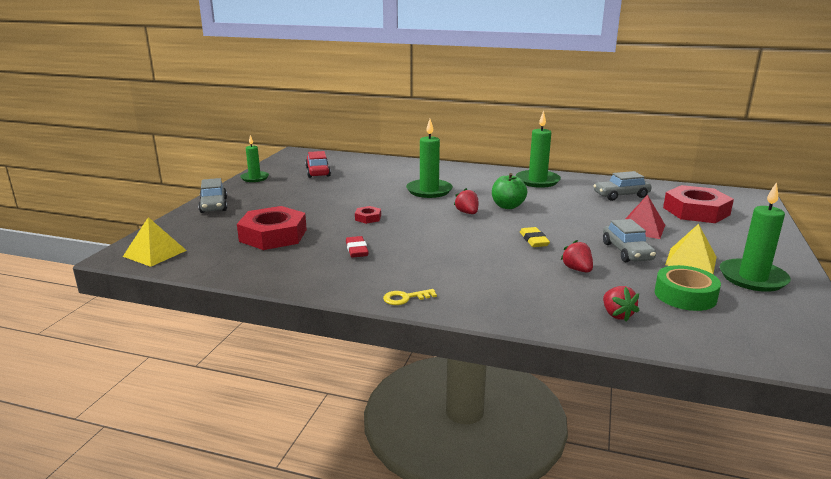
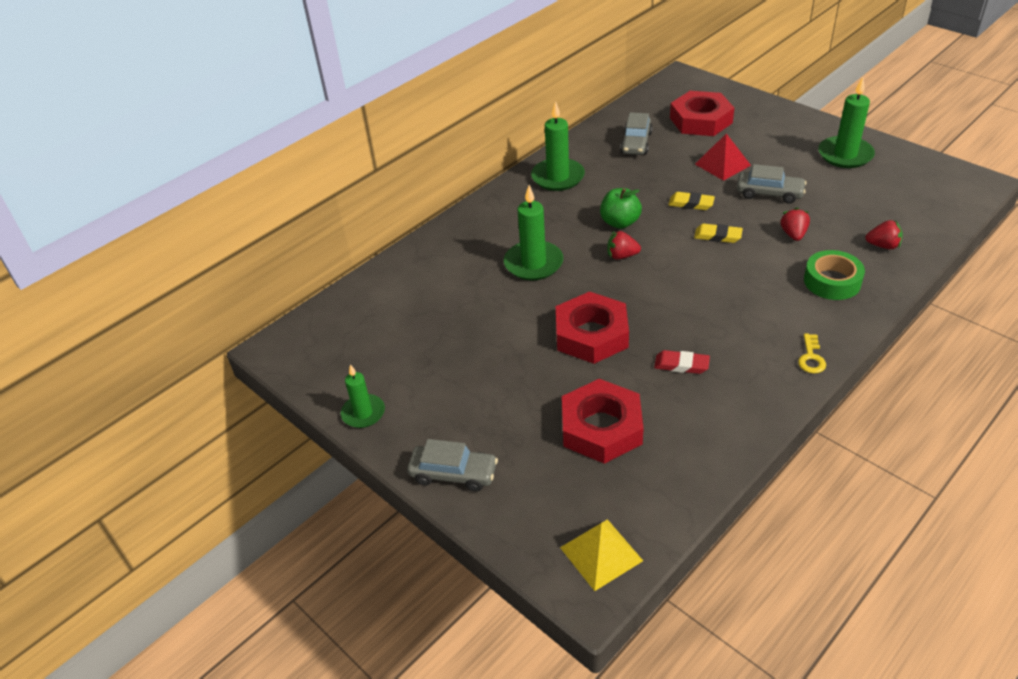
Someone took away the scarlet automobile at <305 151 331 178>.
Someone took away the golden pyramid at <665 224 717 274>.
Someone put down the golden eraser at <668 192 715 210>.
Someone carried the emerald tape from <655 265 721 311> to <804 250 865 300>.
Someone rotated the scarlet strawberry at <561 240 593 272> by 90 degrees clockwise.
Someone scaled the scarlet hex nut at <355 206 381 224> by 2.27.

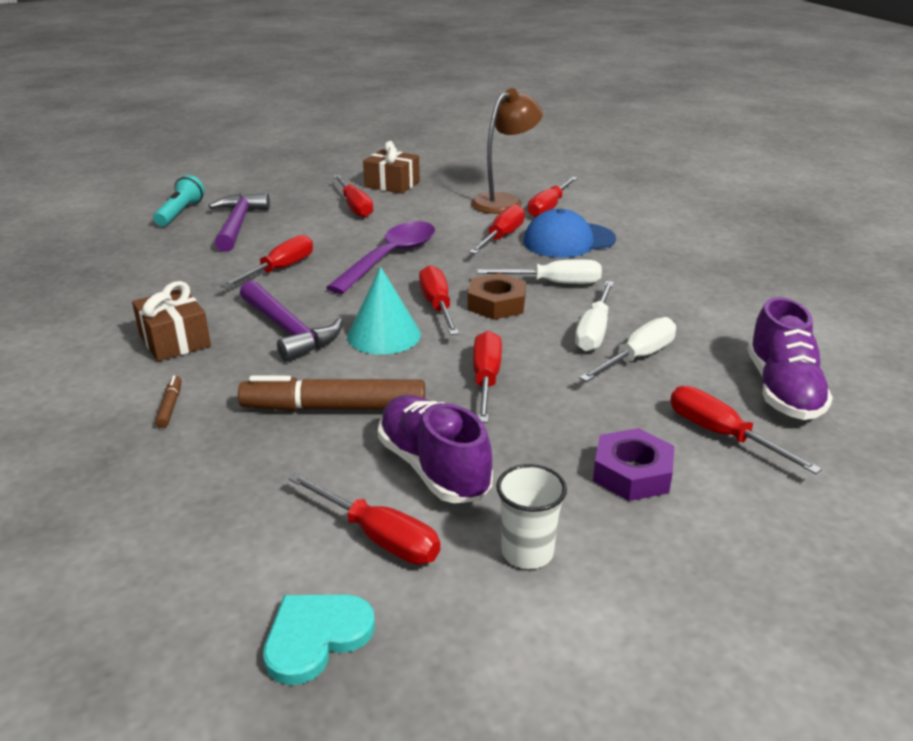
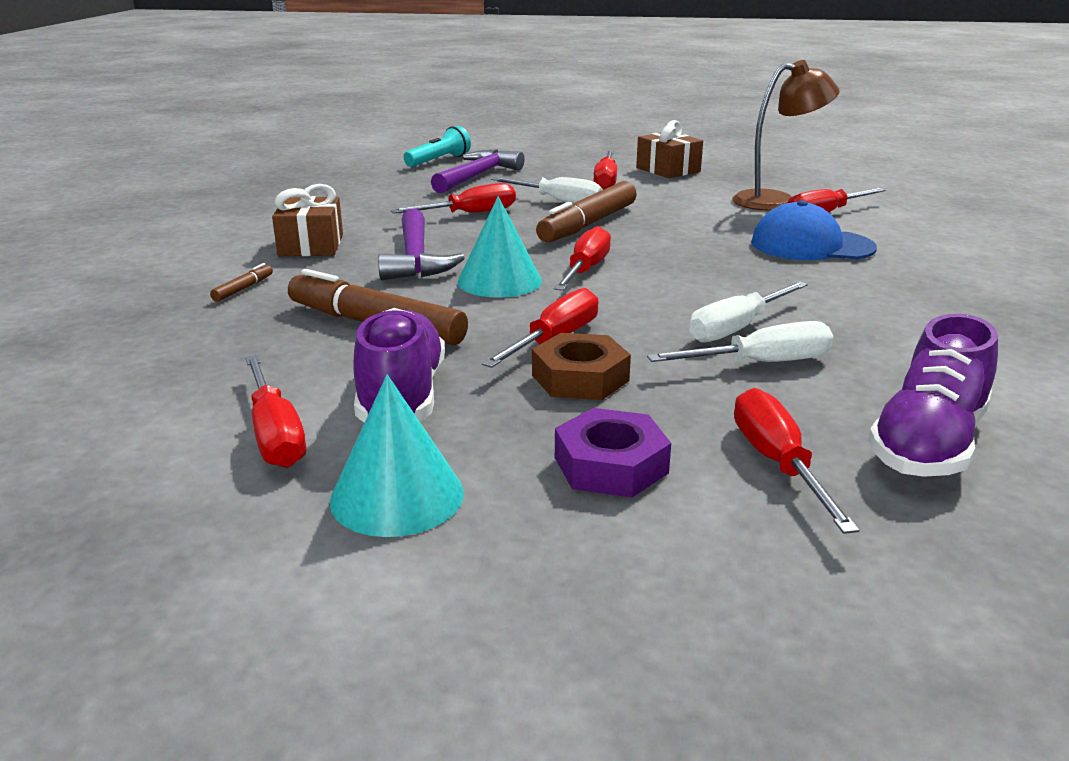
Someone took away the aqua heart at <263 594 375 685>.
Someone took away the scarlet screwdriver at <469 204 525 254>.
Someone carried the brown hex nut from <468 273 526 320> to <532 333 631 400>.
Someone carried the pure white screwdriver from <477 259 602 284> to <491 177 603 204>.
Someone swapped the royal purple spoon at <326 221 435 294> for the brown marker pen at <536 181 637 242>.
Someone swapped the pure white tumbler at <496 464 567 569> for the aqua solid cone at <330 375 464 537>.

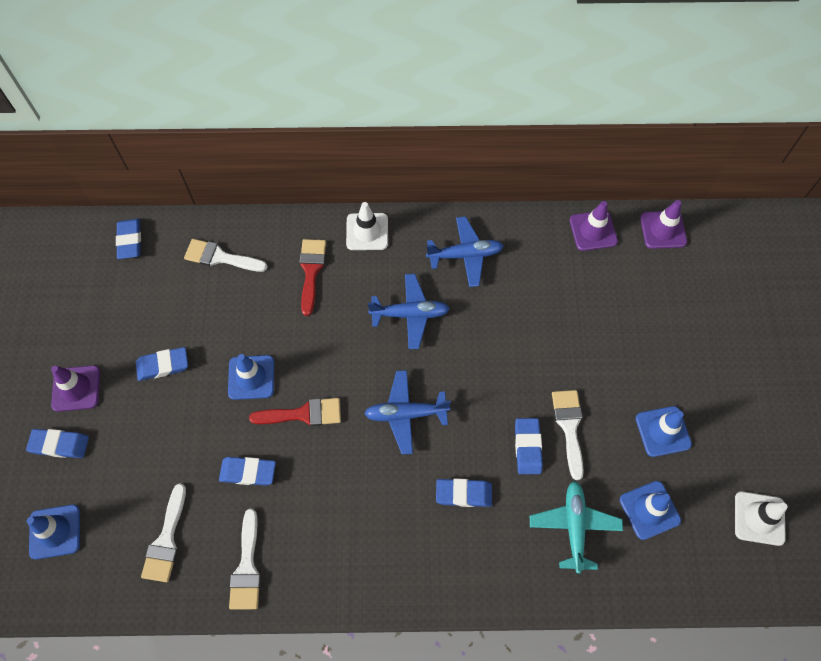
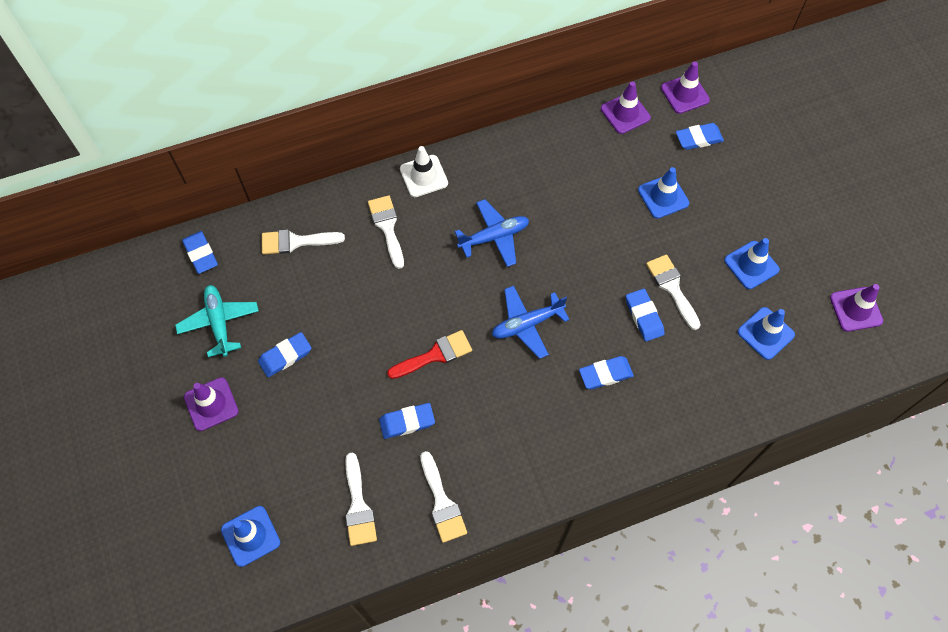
Someone took away the royal blue toy plane at <426 216 504 287>.
Someone carried the royal blue eraser from <26 429 89 458> to <676 123 724 150>.
Someone carried the royal blue traffic cone from <228 354 274 400> to <638 167 689 219>.
Someone carried the aqua toy plane from <530 481 623 573> to <175 285 259 357>.
Someone repainted the scarlet brush at <299 239 326 316>, which became the pure white brush at <368 195 404 269>.
Someone repainted the pure white traffic cone at <735 491 788 546>, which became the royal purple traffic cone at <830 284 883 332>.

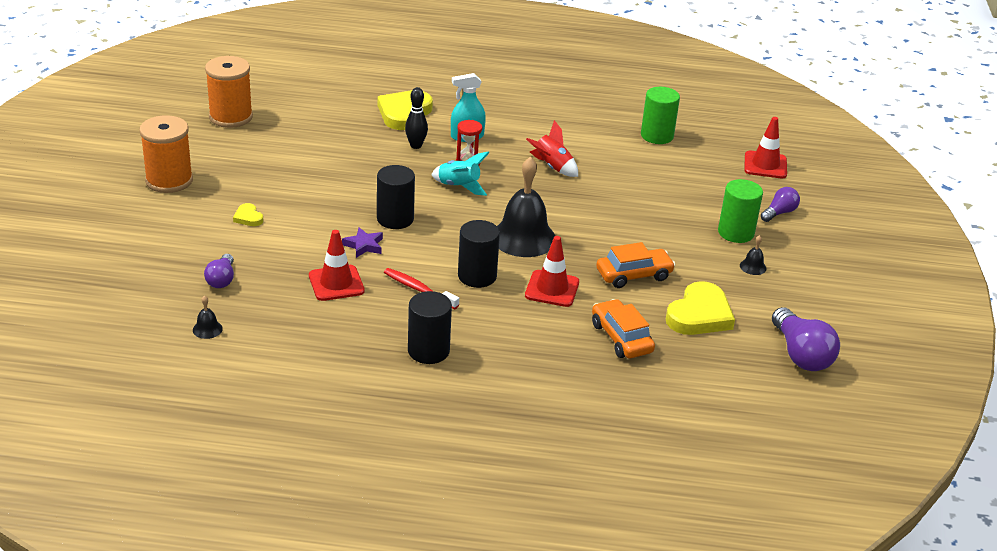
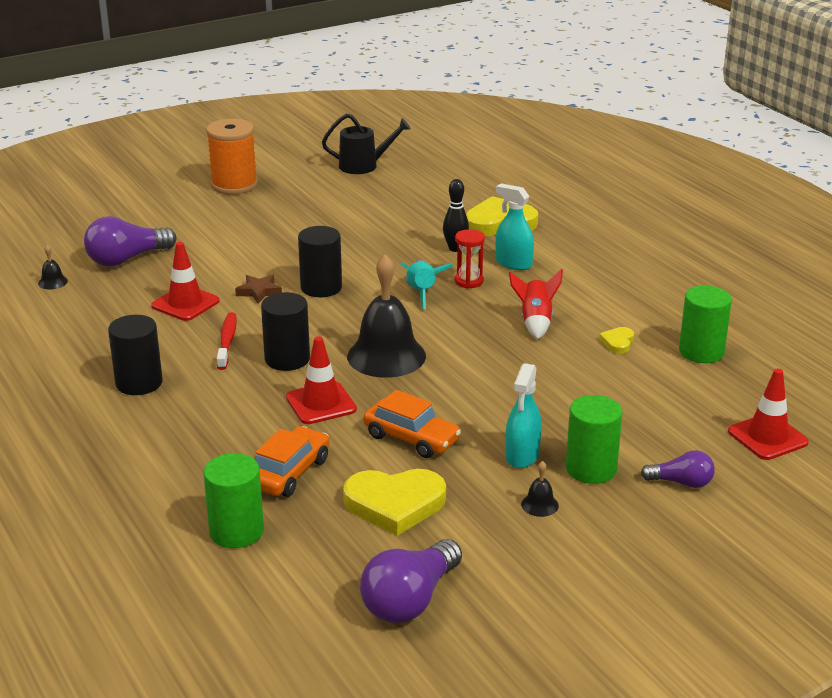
Someone put down the emerald cylinder shape at <203 453 264 548>.
Someone put down the aqua sprayer at <505 363 542 468>.
Someone carried the golden heart from <233 203 263 226> to <599 327 634 354>.
Someone swapped the bright orange bobbin at <205 56 253 128> for the black watering pot at <322 114 411 174>.
Someone repainted the royal purple five-pointed star at <342 228 383 258>, which became the brown five-pointed star at <235 274 282 304>.
Someone scaled the royal purple lightbulb at <204 254 234 288> by 1.72.

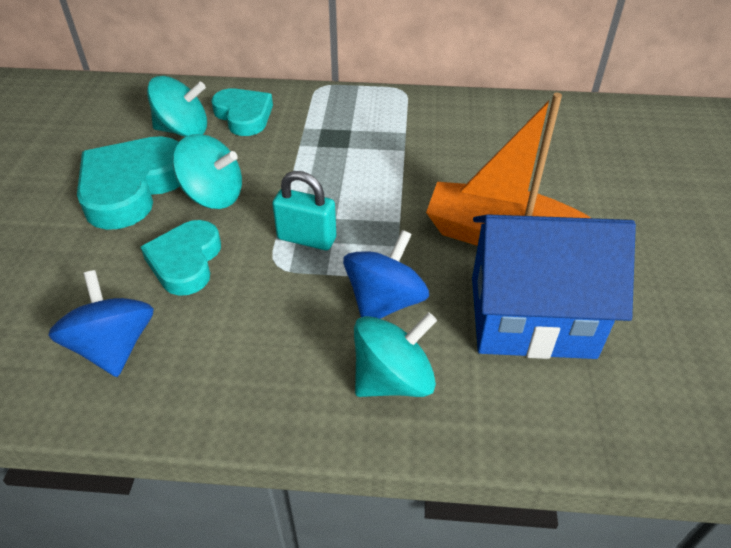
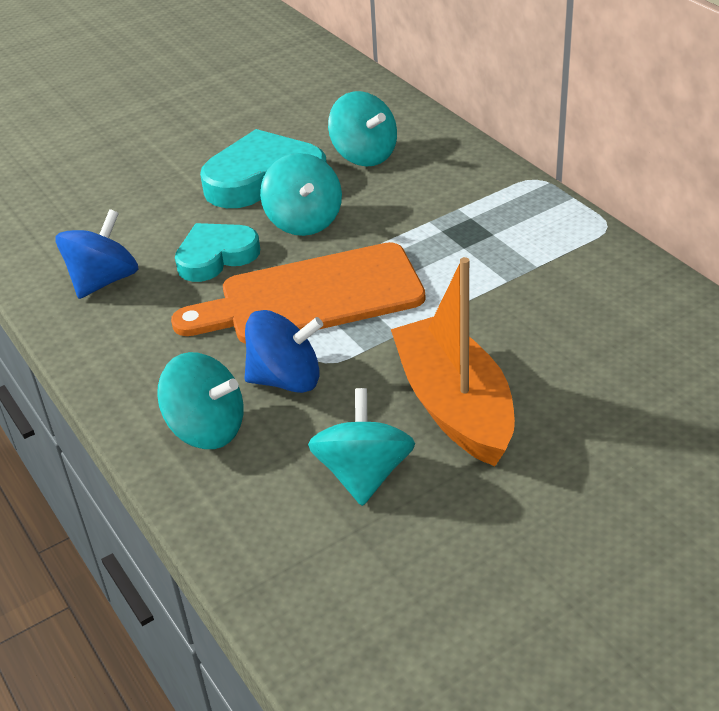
Someone took away the aqua heart at <211 88 273 136>.
Someone swapped the aqua small lock at <272 171 336 250> for the bright orange cutting board at <171 242 425 344>.
Someone swapped the royal blue house at <472 214 636 359> for the aqua spinning top at <308 388 415 506>.

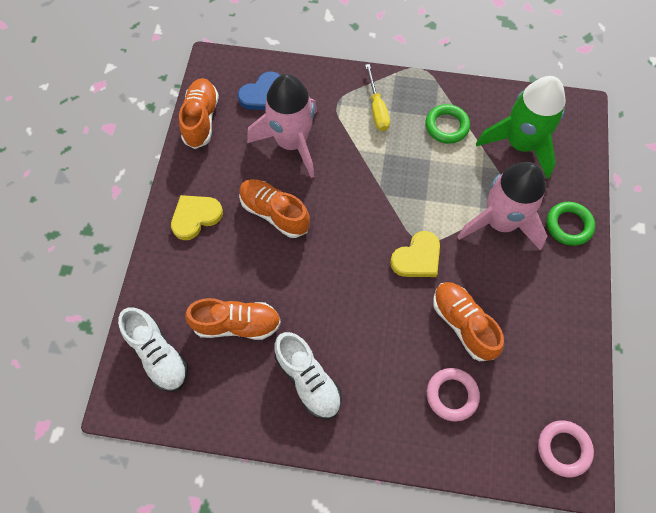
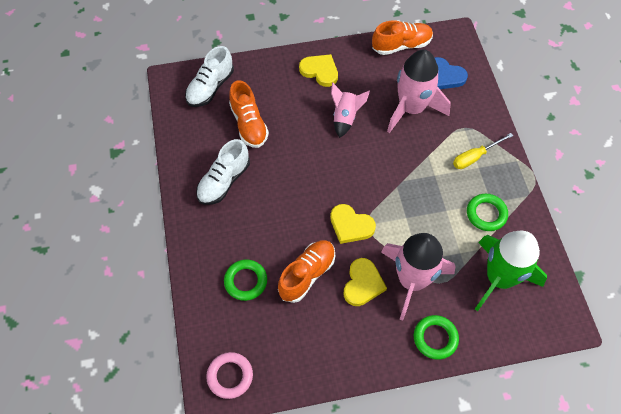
Someone put down the golden heart at <344 258 387 306>.
Someone swapped the bright orange lace-up shoe at <239 179 310 238> for the rosy toy rocket at <331 82 370 138>.
Someone repainted the rosy torus at <427 368 480 421>, which became the emerald torus at <224 259 267 301>.

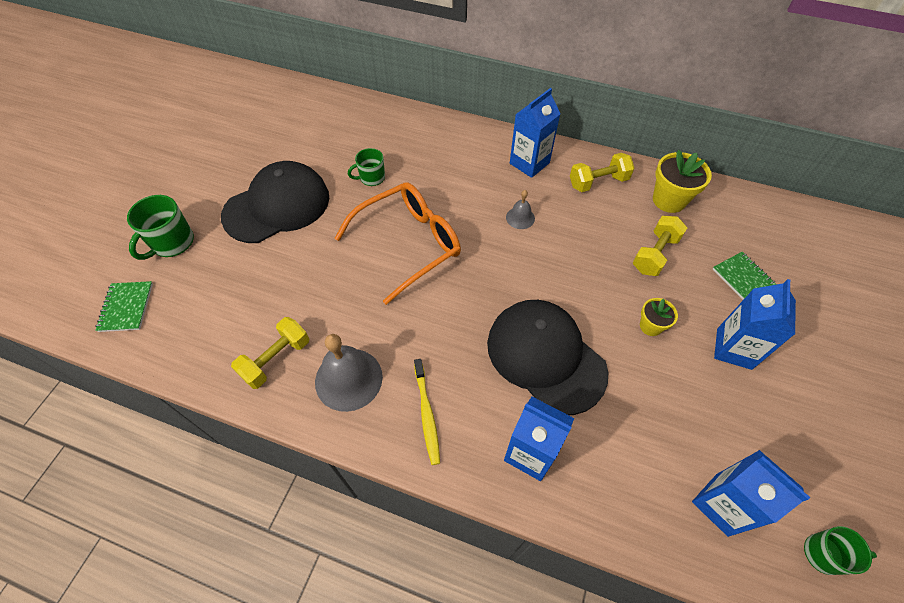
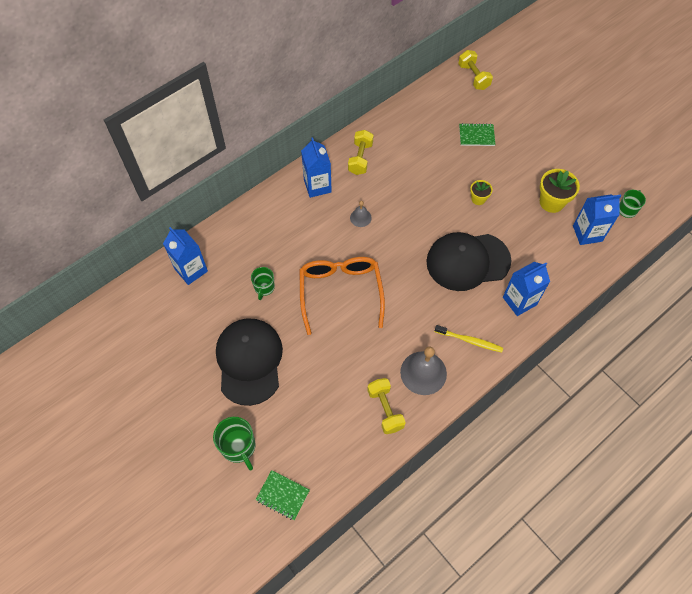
Someone carried the golden dumbbell from <633 216 687 276> to <458 50 493 90>.
Someone carried the golden flower pot from <653 150 712 213> to <540 169 580 213>.
Someone carried the royal blue milk carton from <714 279 796 370> to <163 227 208 285>.

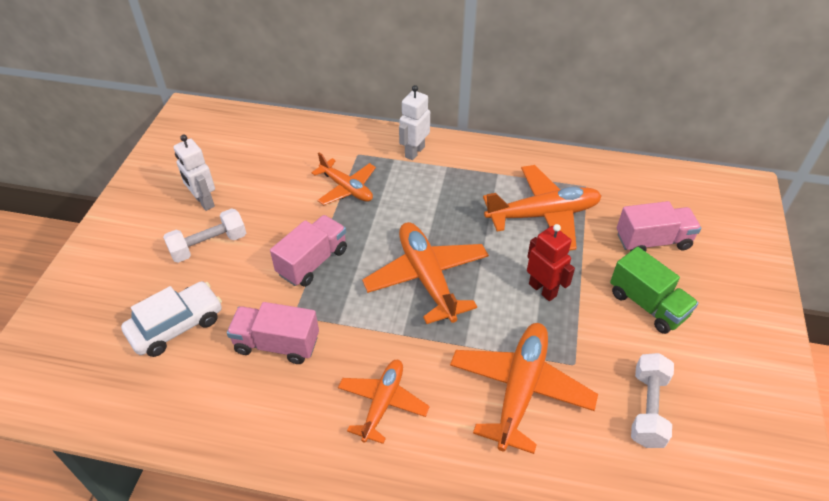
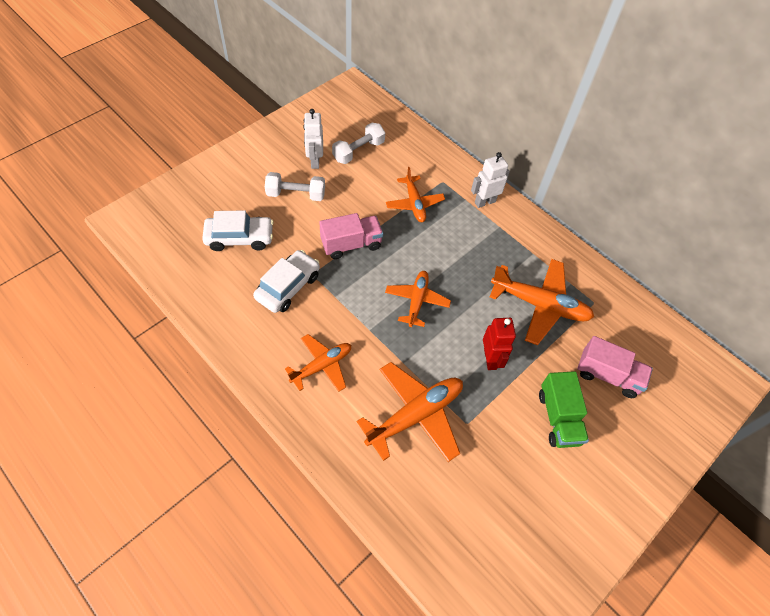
Someone carried the pure white dumbbell from <631 353 674 448> to <332 123 385 164>.
Someone swapped the rosy lorry at <227 302 319 364> for the pure white automobile at <253 250 320 313>.
Someone scaled the bright orange toy plane at <362 222 489 324> by 0.63.

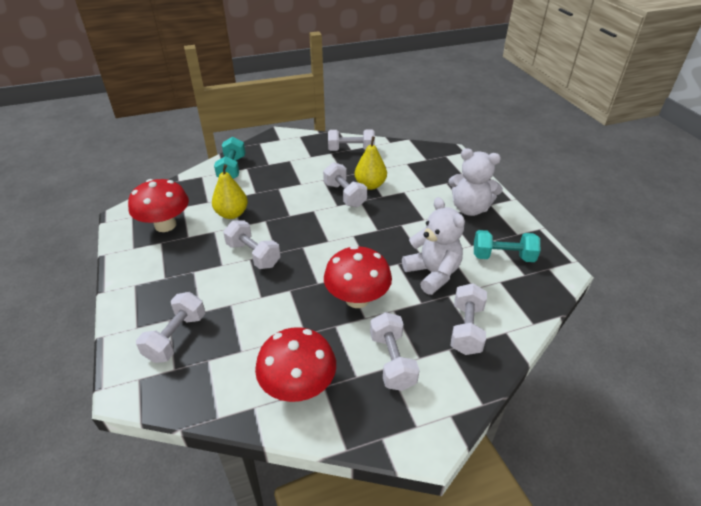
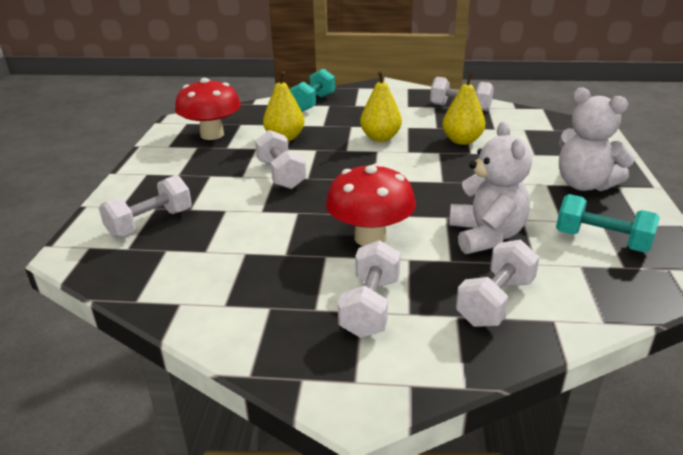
Someone took away the scarlet toadstool at <255 327 336 402>.
Someone took away the pure white dumbbell at <323 162 367 207>.
Someone put down the golden toy pear at <360 71 402 142>.

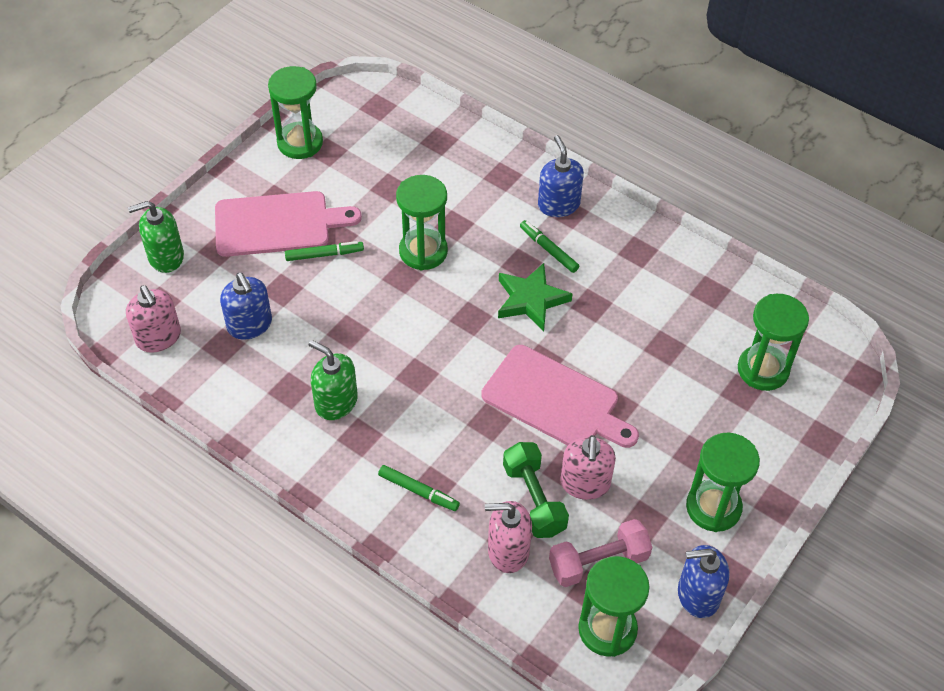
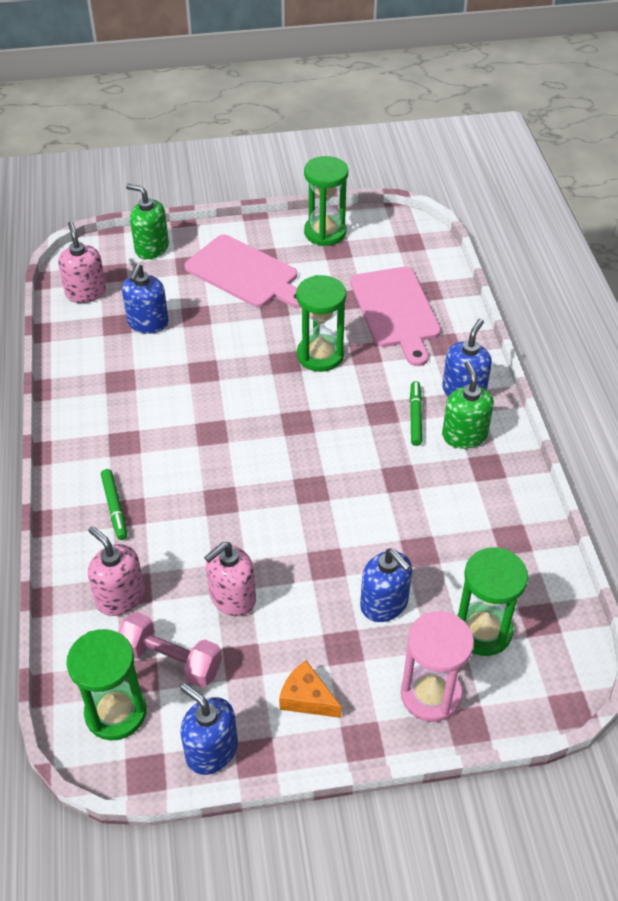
Someone took away the emerald marker pen at <285 241 364 261>.
Someone took away the emerald five-pointed star at <498 263 572 331>.
Someone took away the emerald dumbbell at <503 442 569 538>.
Someone put down the royal blue soap dispenser at <360 549 412 622>.
Someone put down the rosy hourglass at <401 611 474 722>.
Someone carried the emerald soap dispenser from <309 340 358 420> to <442 361 494 449>.
Someone carried the rosy cutting board from <481 345 639 448> to <350 267 441 366>.
Someone swapped the emerald hourglass at <686 433 760 532> for the bright orange cheese wedge at <279 661 342 718>.
Someone rotated the rosy soap dispenser at <126 285 181 353> by 150 degrees clockwise.

